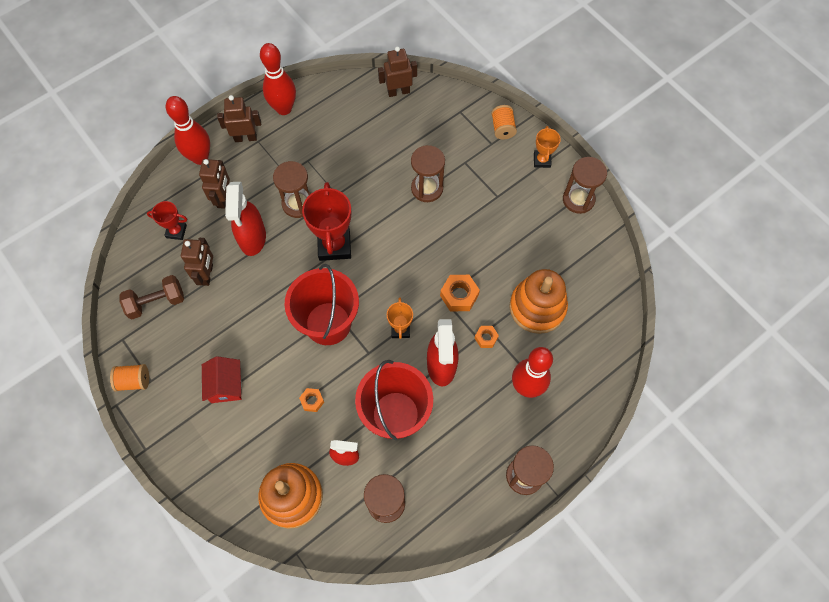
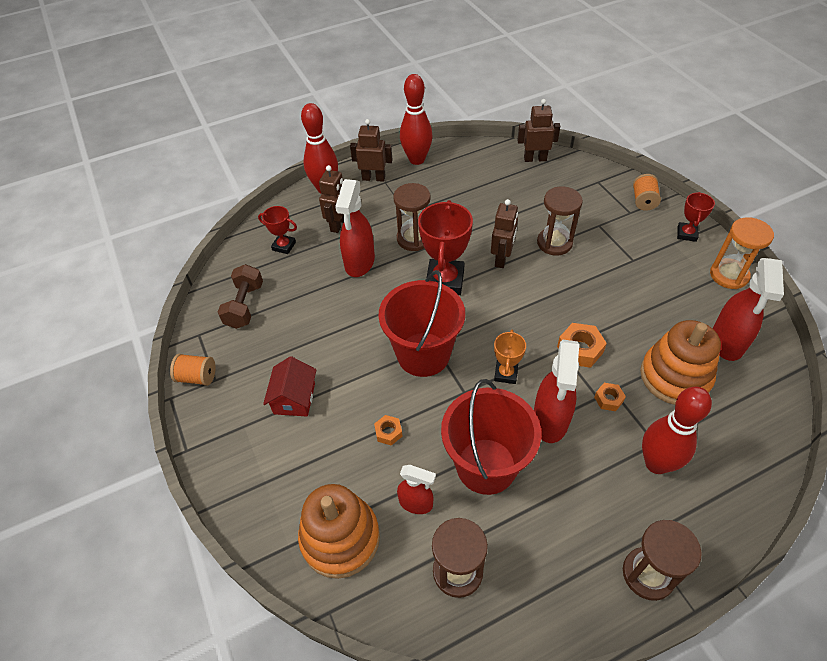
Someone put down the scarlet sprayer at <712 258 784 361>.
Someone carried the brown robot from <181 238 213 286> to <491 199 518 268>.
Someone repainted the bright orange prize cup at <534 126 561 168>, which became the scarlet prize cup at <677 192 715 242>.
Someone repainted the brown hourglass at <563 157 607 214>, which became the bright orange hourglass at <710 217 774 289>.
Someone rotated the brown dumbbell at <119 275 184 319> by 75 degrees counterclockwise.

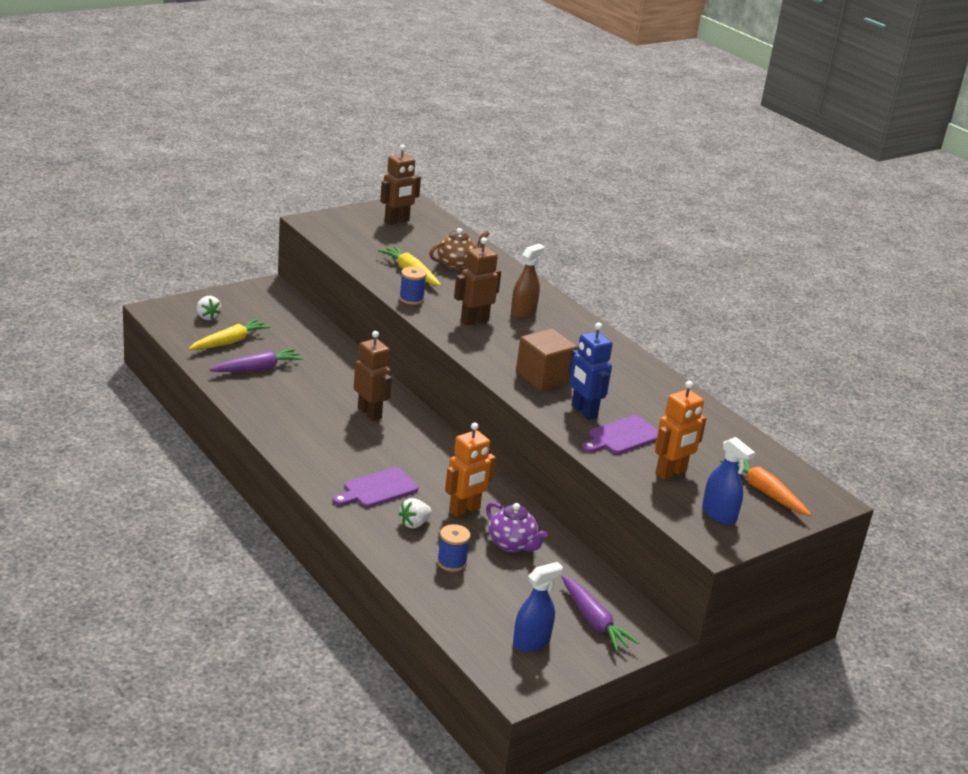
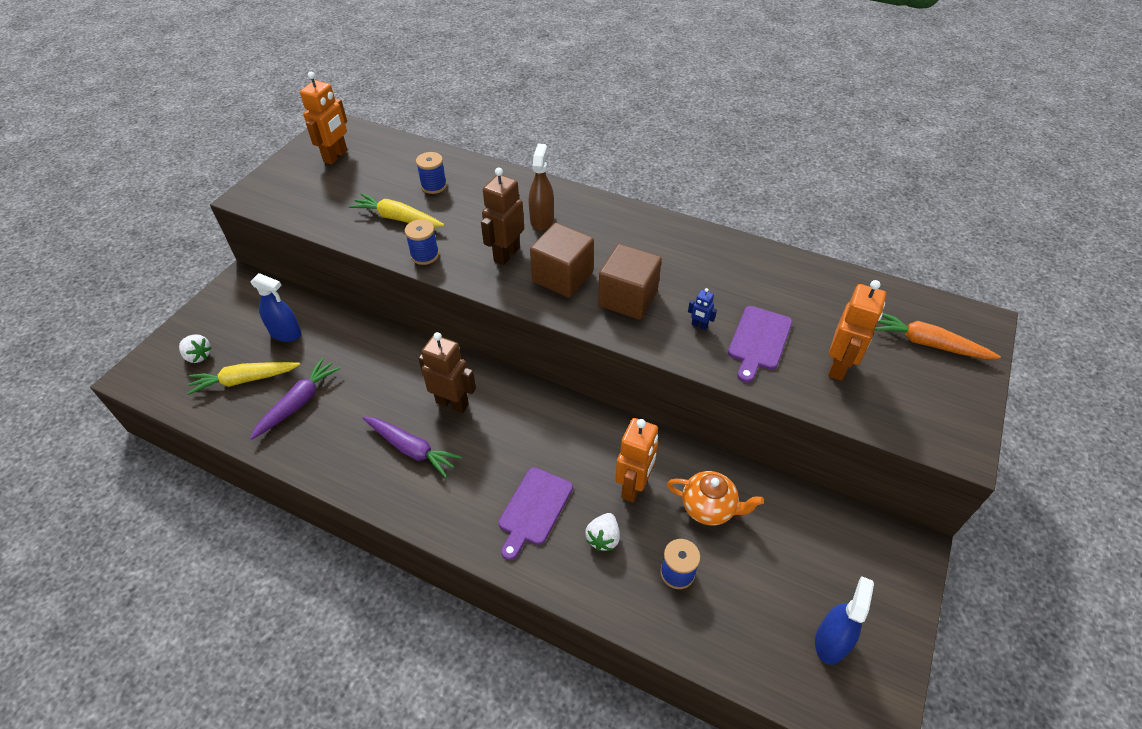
Someone put down the brown cube at <530 223 594 298>.
Someone carried the royal purple root vegetable from <561 575 639 652> to <363 417 462 478>.
Someone carried the royal blue sprayer from <702 437 755 525> to <250 273 301 342>.
Someone swapped the brown teapot at <429 228 490 270> for the royal blue bobbin at <416 152 447 194>.
Someone repainted the brown robot at <380 145 421 225>, which became the bright orange robot at <300 72 347 165>.
Someone repainted the royal purple teapot at <486 502 548 552>, which became the bright orange teapot at <667 471 764 525>.
Someone rotated the golden root vegetable at <188 318 271 350> by 120 degrees counterclockwise.
Someone scaled the royal blue robot at <569 323 613 420> by 0.46.

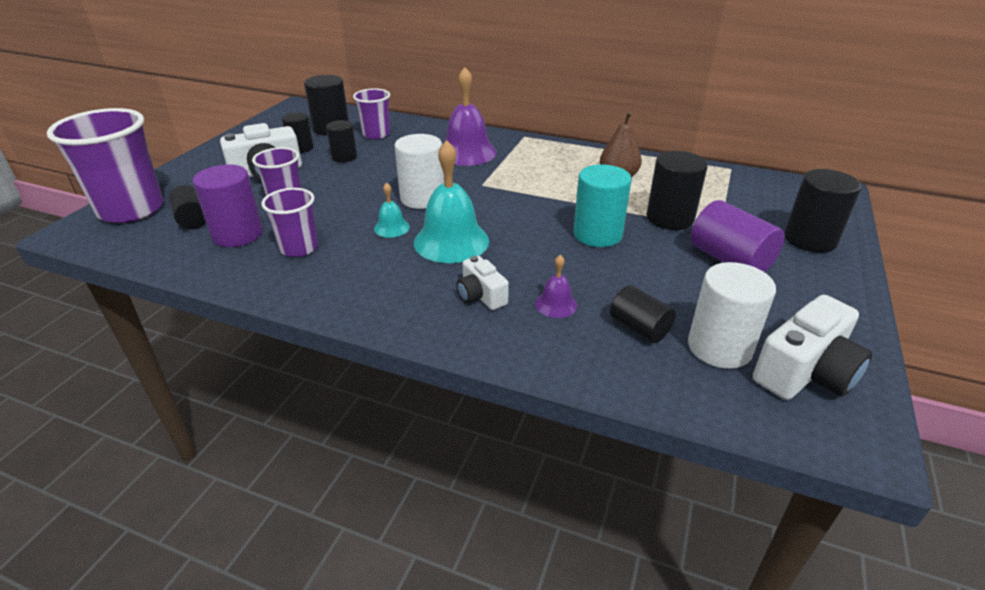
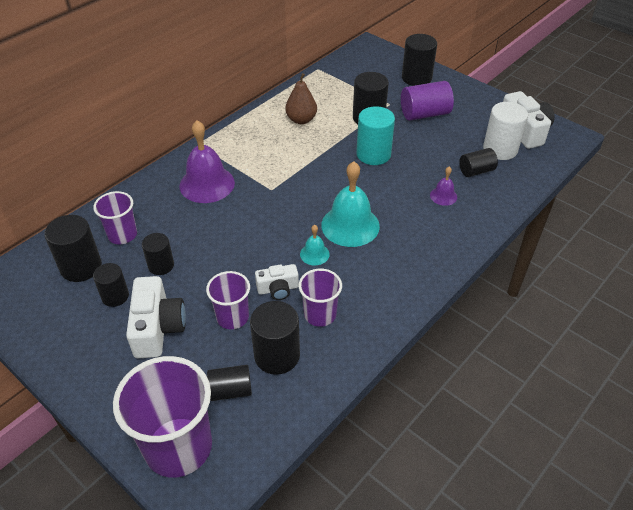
Someone took away the pure white cylinder shape at <394 134 444 209>.
Someone carried the pure white photo camera from <457 256 509 310> to <255 264 299 300>.
Someone repainted the royal purple cylinder shape at <193 165 263 247>, which became the black cylinder shape at <250 301 300 375>.

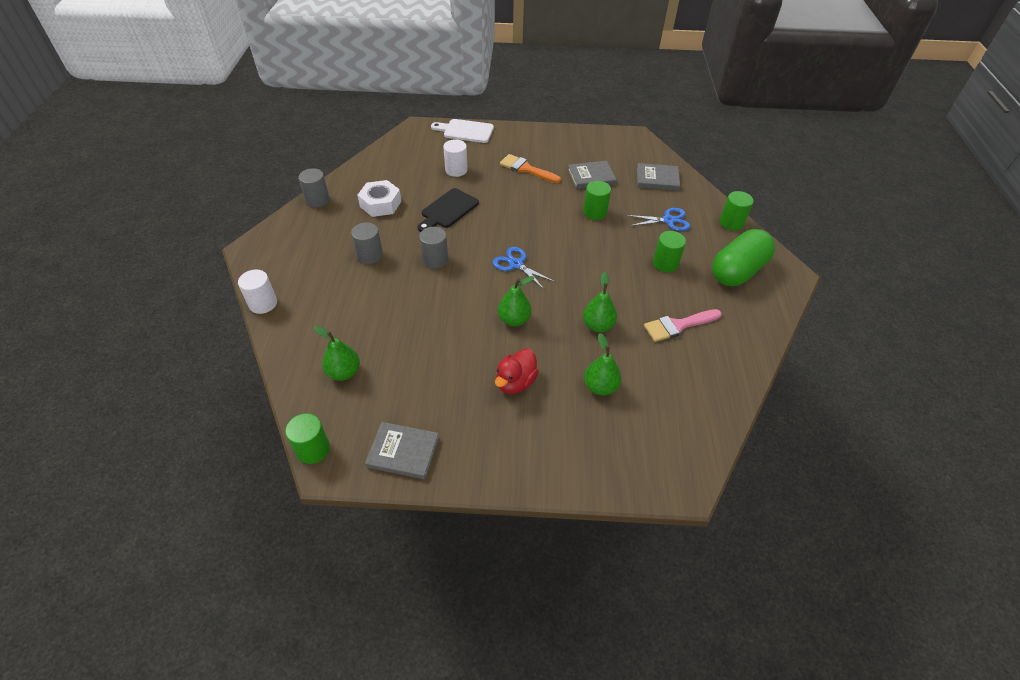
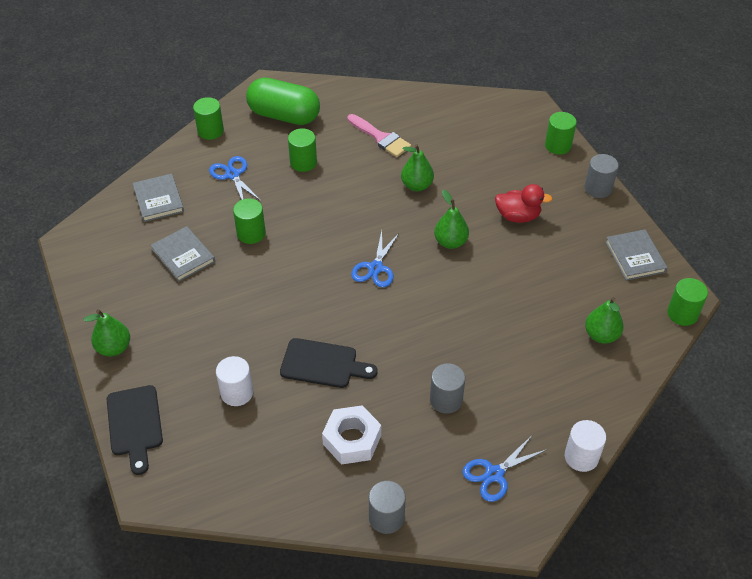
Someone took away the bright orange brush at <500 154 561 183>.
Someone put down the royal blue pair of scissors at <463 436 547 502>.
Someone put down the emerald cylinder shape at <545 112 577 155>.
Someone carried the grey cylinder shape from <419 227 448 269> to <585 154 619 198>.
Someone carried the emerald toy pear from <584 333 621 396> to <84 309 130 356>.
Someone repainted the pure white cutting board at <431 119 494 143>, which became the black cutting board at <107 385 163 475>.

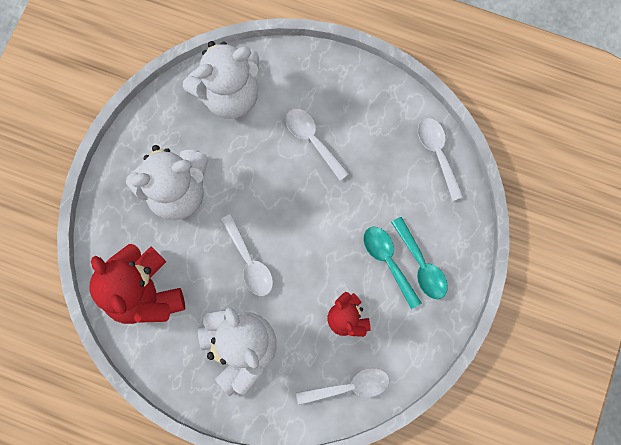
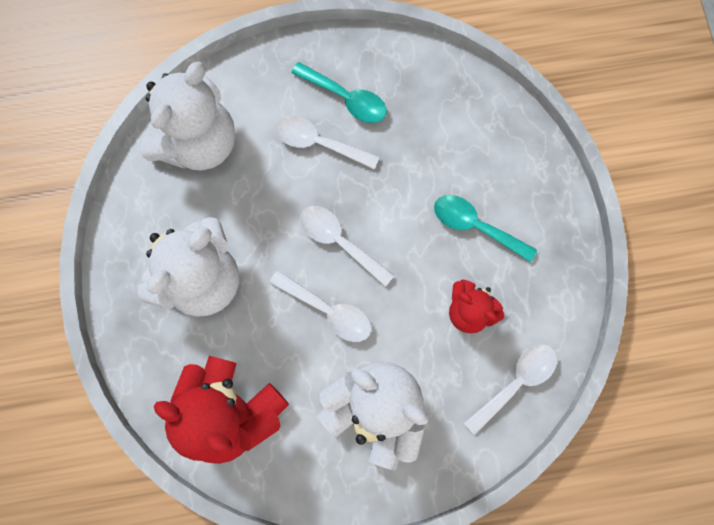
Someone carried the aqua spoon from <391 217 448 299> to <291 62 387 123>.
Someone carried the pure white spoon from <418 118 463 201> to <300 206 395 287>.

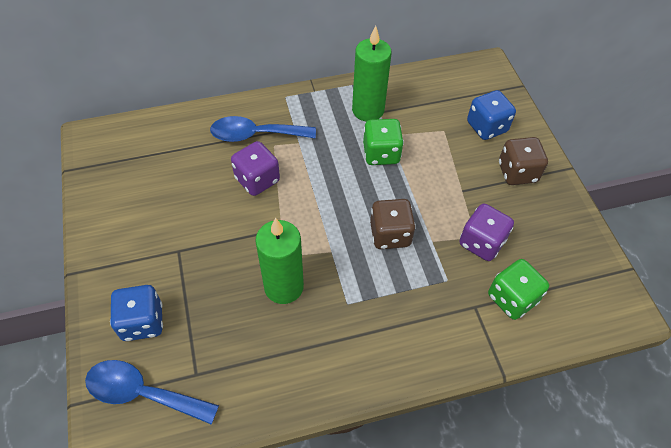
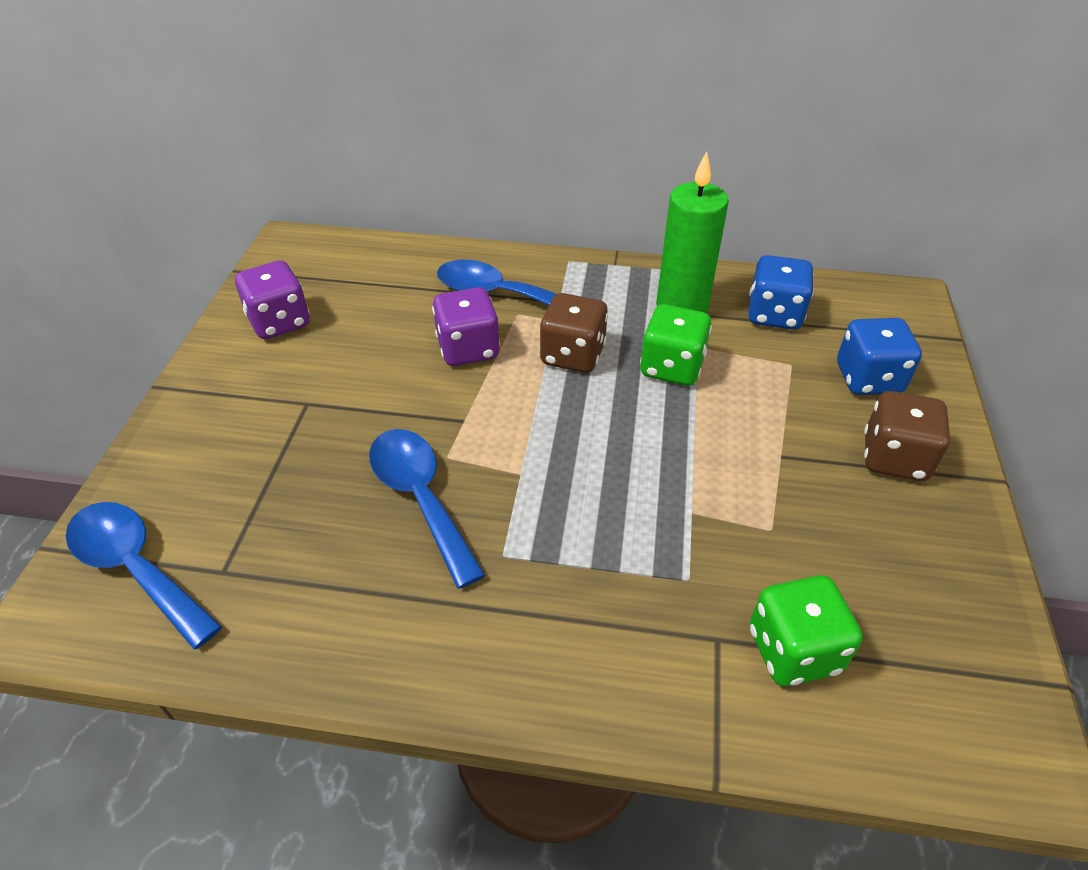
Someone carried the royal blue die from <110 285 163 341> to <748 255 814 330>.
Someone carried the brown die from <370 199 416 249> to <540 293 608 373>.
Someone carried the royal purple die from <459 204 514 261> to <235 260 310 339>.
Someone swapped the emerald pillar candle at <255 218 304 304> for the royal blue spoon at <369 429 485 589>.

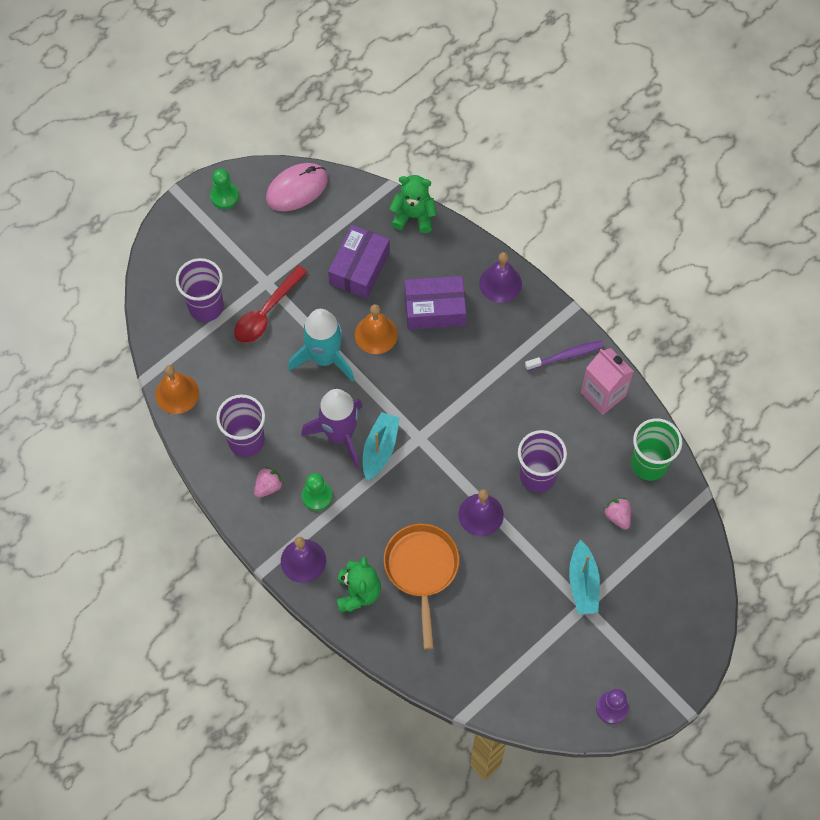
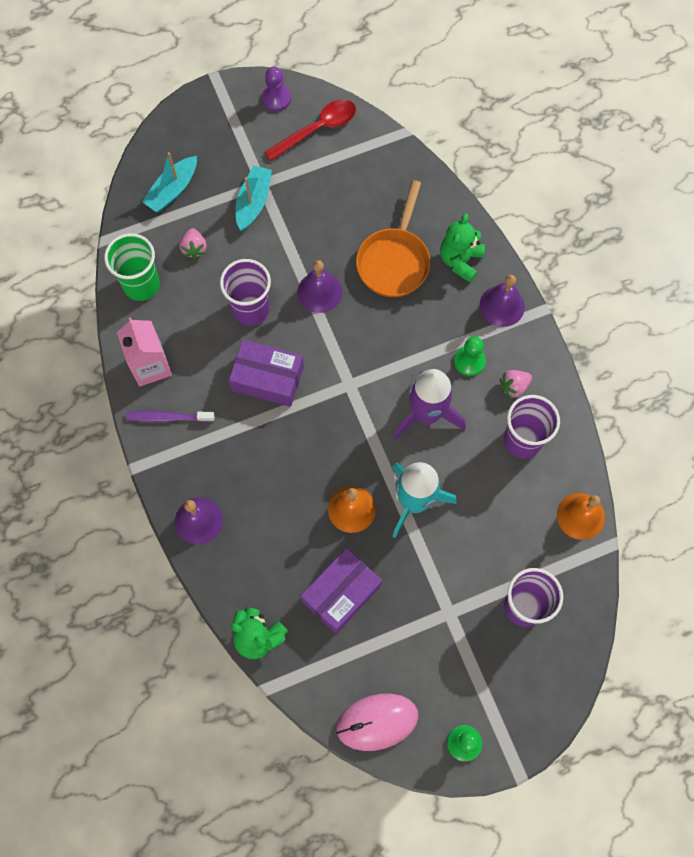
Someone carried the scarlet spoon from <234 265 307 343> to <265 99 356 161>.
Someone carried the aqua toy boat from <363 412 400 481> to <142 152 197 212>.
Someone carried the royal purple box from <405 276 466 330> to <229 340 304 407>.

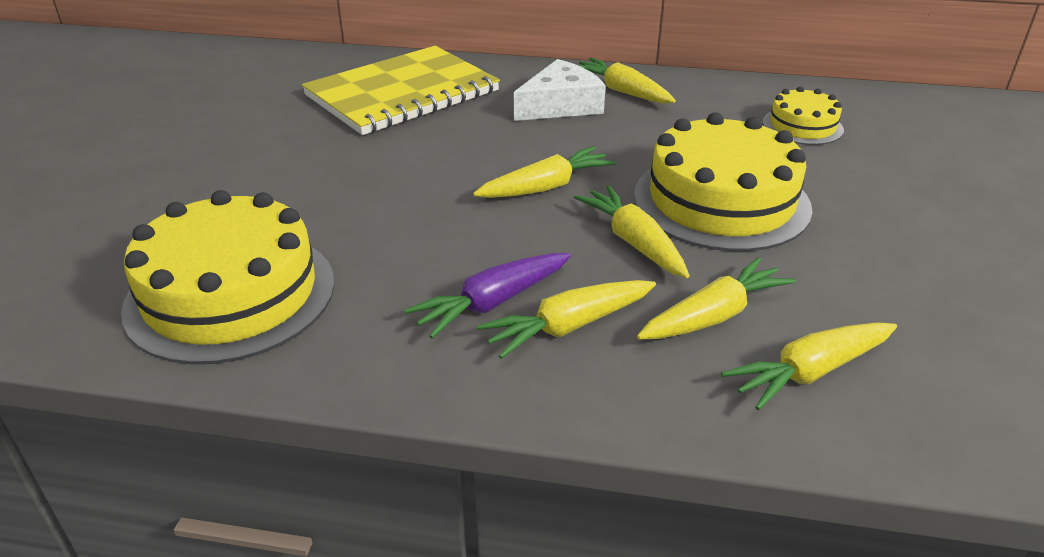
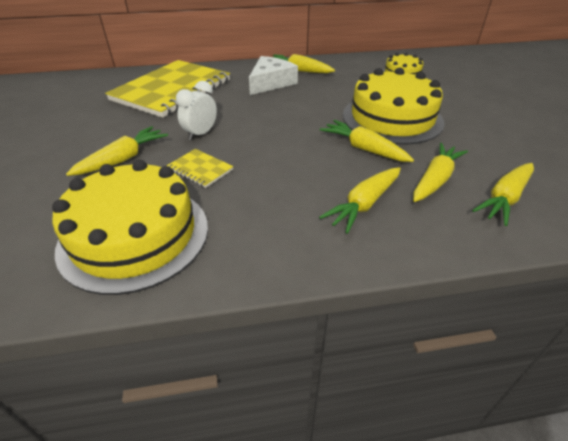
Someone took away the royal purple root vegetable at <404 253 571 339>.
Someone put down the golden exercise book at <167 149 233 188>.
Someone put down the pure white alarm clock at <176 81 217 141>.
Someone carried the golden root vegetable from <473 146 617 198> to <66 126 168 176>.

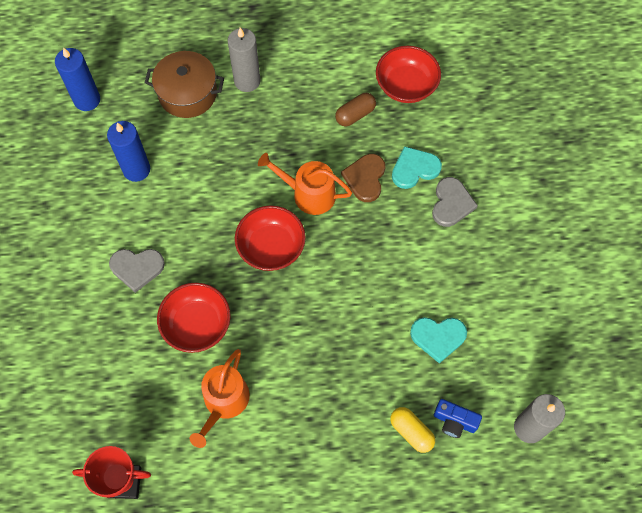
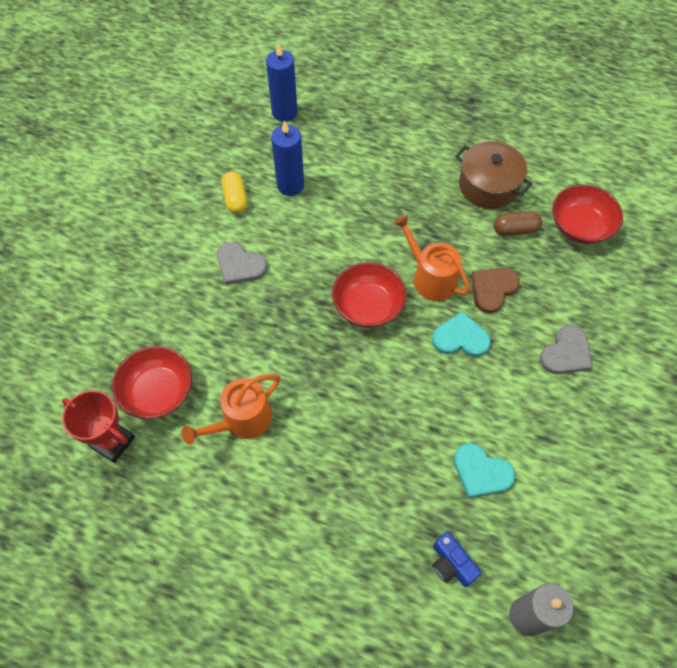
Someone took away the grey pillar candle at <228 28 261 92>.
Someone carried the brown pot from <145 51 224 118> to <455 141 533 209>.
Someone carried the scarlet serving bowl from <157 283 231 353> to <112 346 192 419>.
Someone carried the golden pill from <390 407 435 453> to <222 171 247 213>.
Someone carried the aqua heart from <392 146 442 189> to <432 311 491 357>.

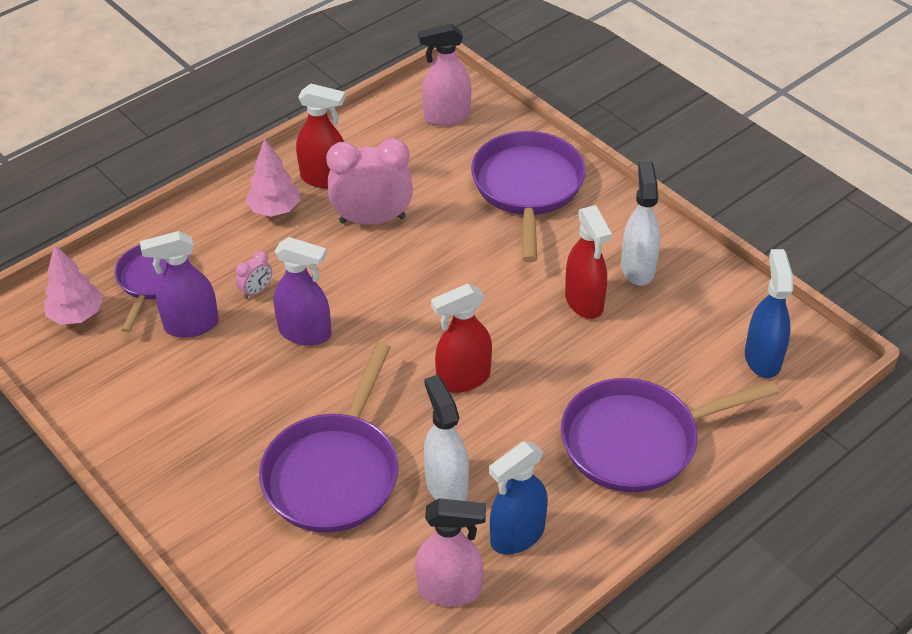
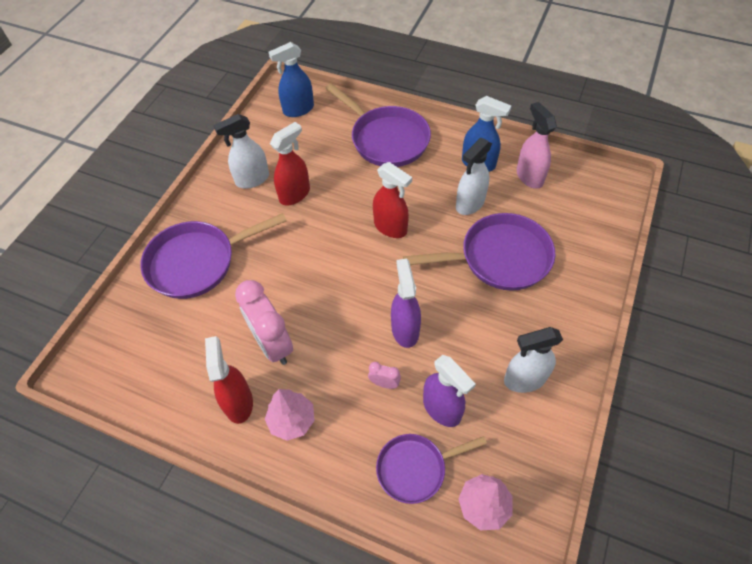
Someone took away the rosy sprayer at <418 24 471 126>.
Someone put down the pure white sprayer at <504 327 563 393>.

